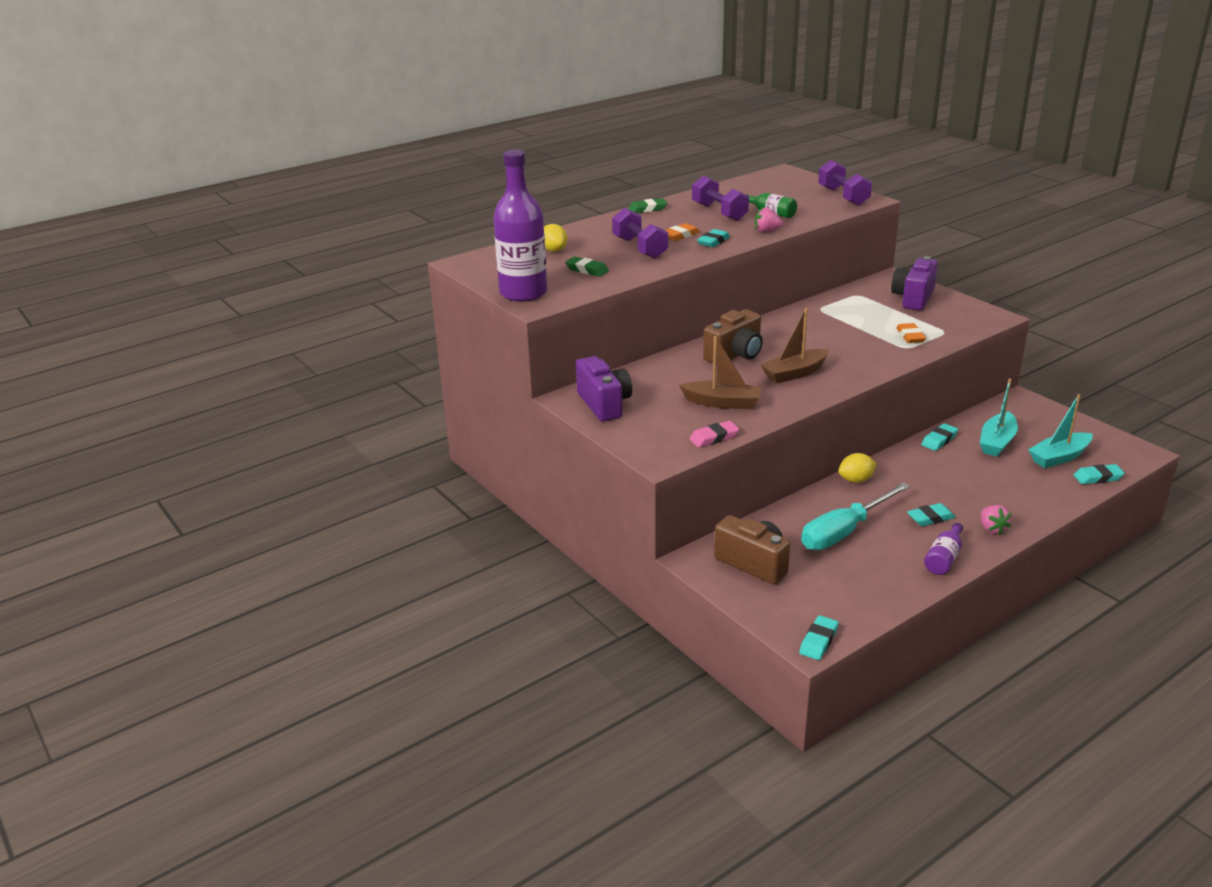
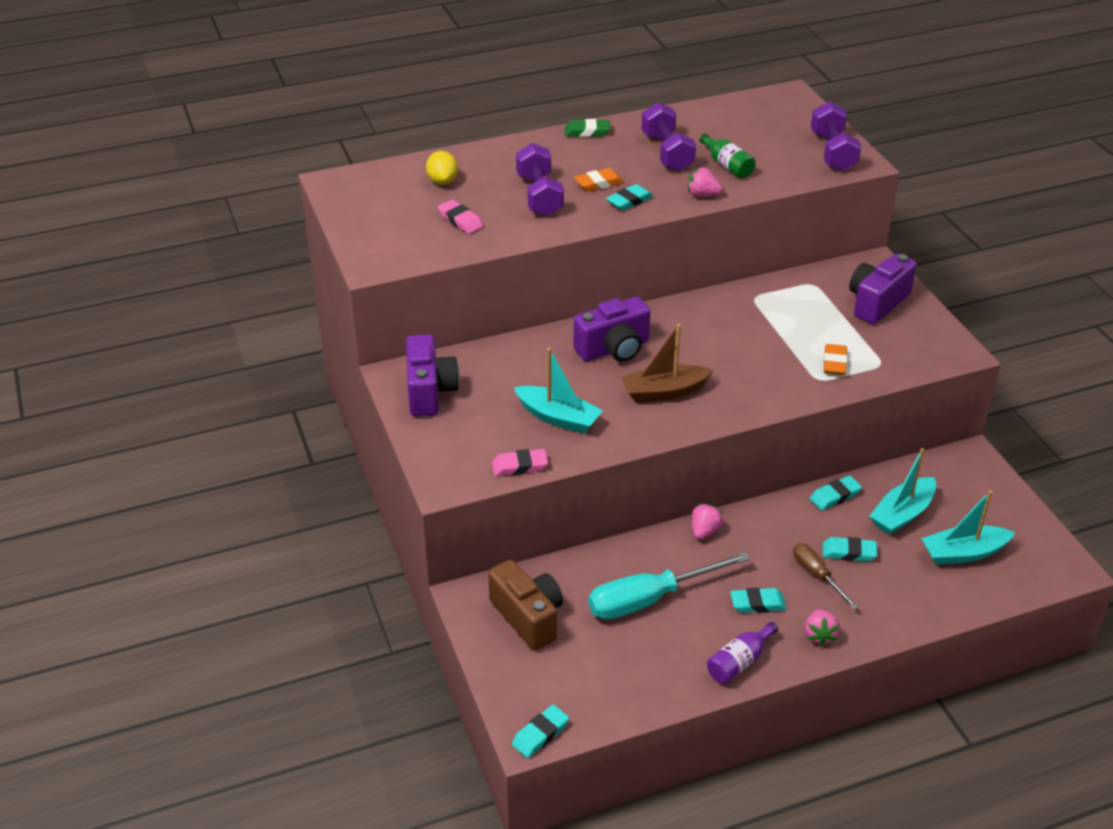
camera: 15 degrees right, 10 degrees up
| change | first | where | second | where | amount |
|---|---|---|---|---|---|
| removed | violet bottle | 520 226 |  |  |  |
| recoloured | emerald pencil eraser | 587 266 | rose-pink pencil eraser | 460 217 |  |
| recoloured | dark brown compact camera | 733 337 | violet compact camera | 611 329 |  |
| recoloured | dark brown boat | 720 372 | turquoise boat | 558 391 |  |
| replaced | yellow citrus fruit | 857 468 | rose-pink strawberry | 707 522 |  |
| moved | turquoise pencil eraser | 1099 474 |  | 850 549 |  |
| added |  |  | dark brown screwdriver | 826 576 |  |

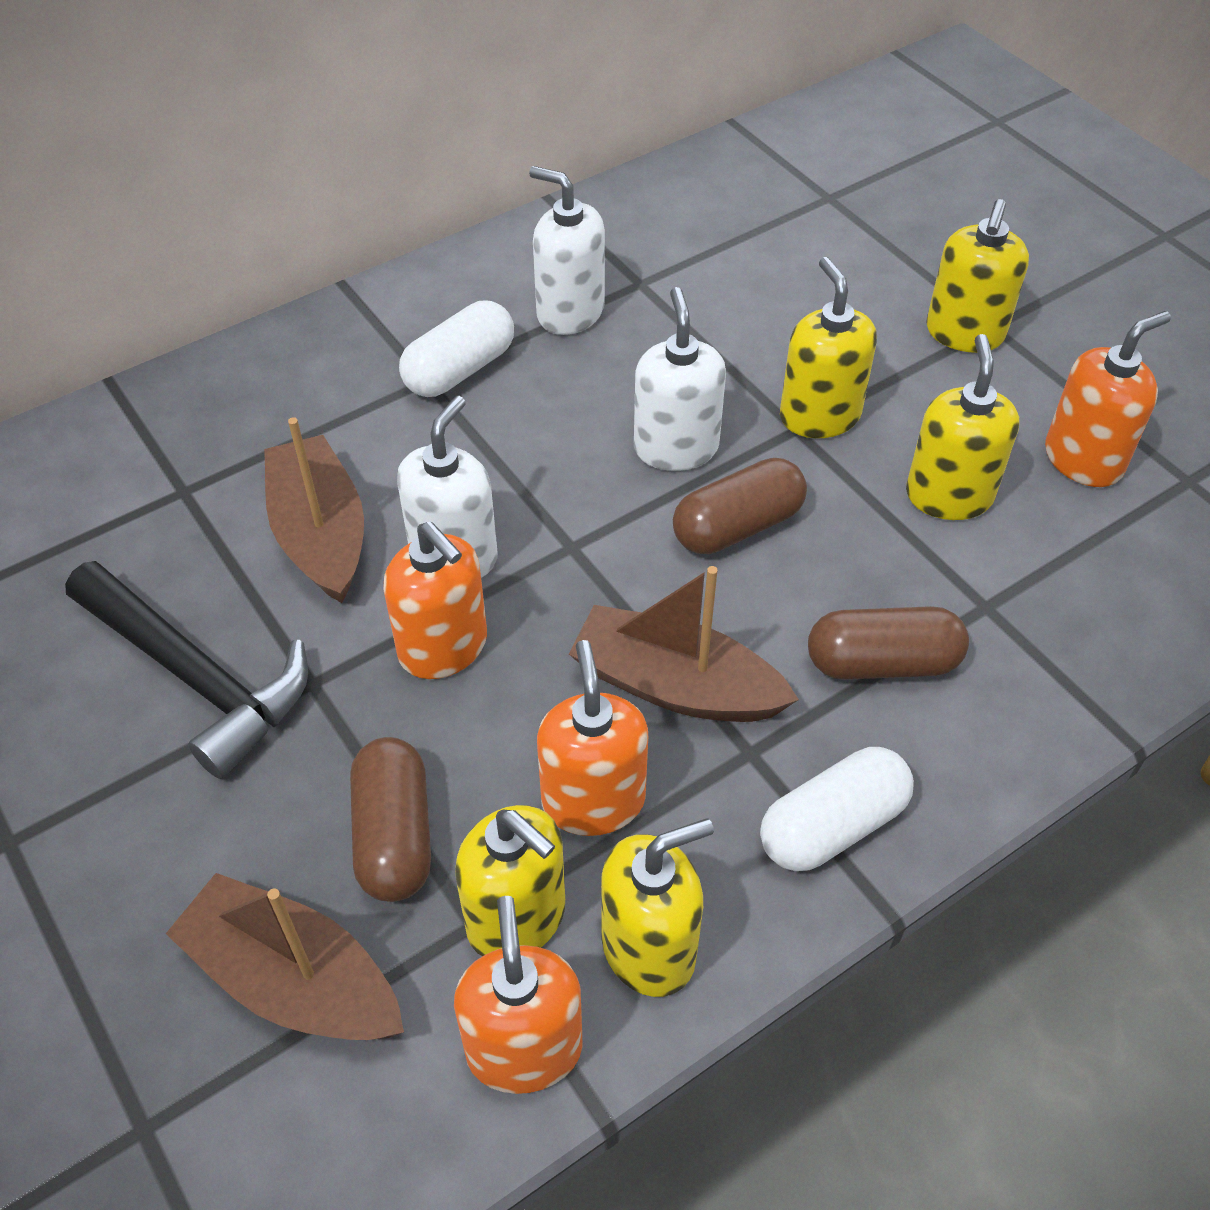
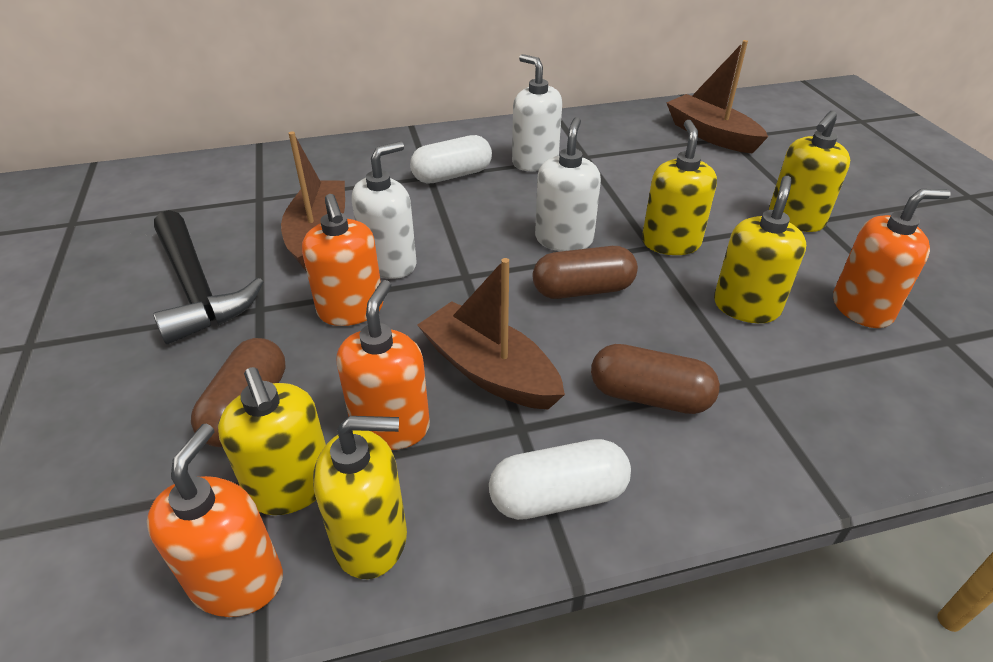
camera: 20 degrees right, 10 degrees down
| change | first | where | second | where | amount |
|---|---|---|---|---|---|
| moved | dark brown boat | 285 956 |  | 717 97 |  |

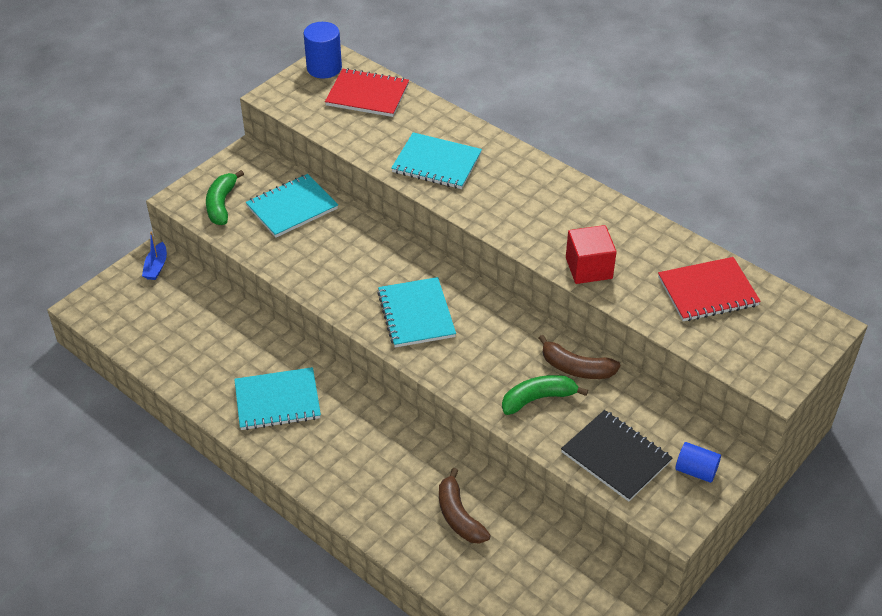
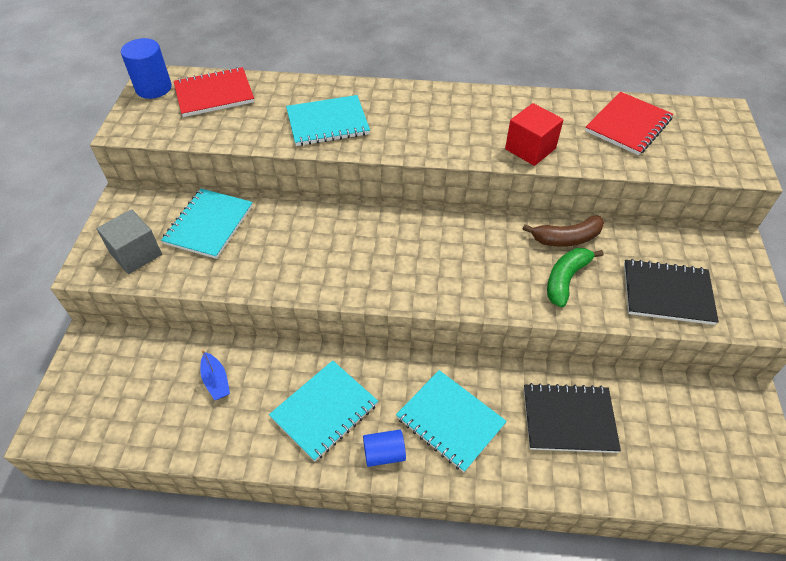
camera: 35 degrees left, 5 degrees up
| change | first | where | second | where | amount |
|---|---|---|---|---|---|
| replaced | emerald toy banana | 225 197 | grey cube | 129 241 |  |
| moved | royal blue boat | 154 256 |  | 215 375 |  |
| moved | turquoise exercise book | 416 312 |  | 451 421 |  |
| moved | royal blue cylinder | 698 462 |  | 384 448 |  |
| replaced | dark brown toy banana | 465 506 | ebony exercise book | 572 418 |  |

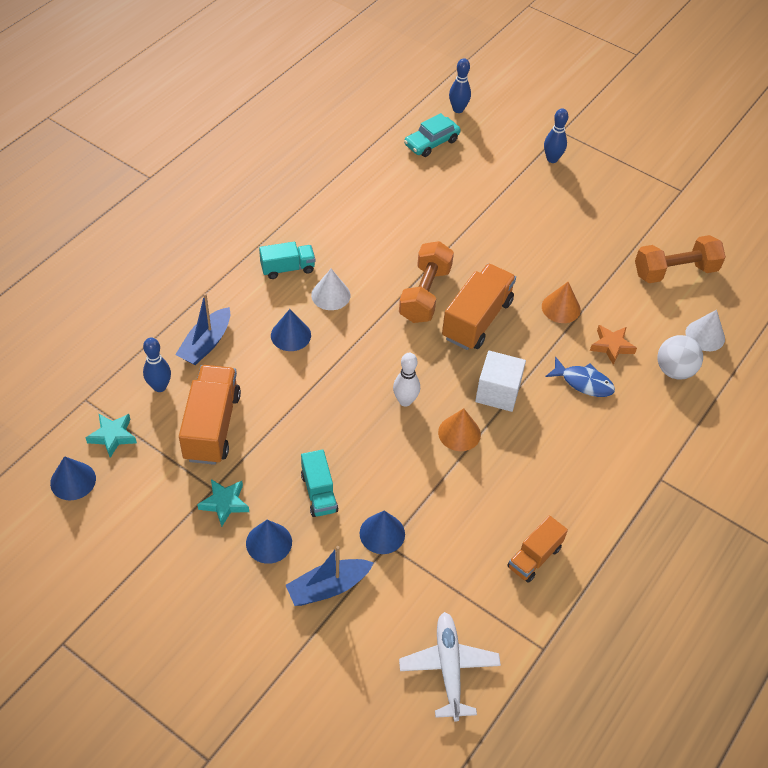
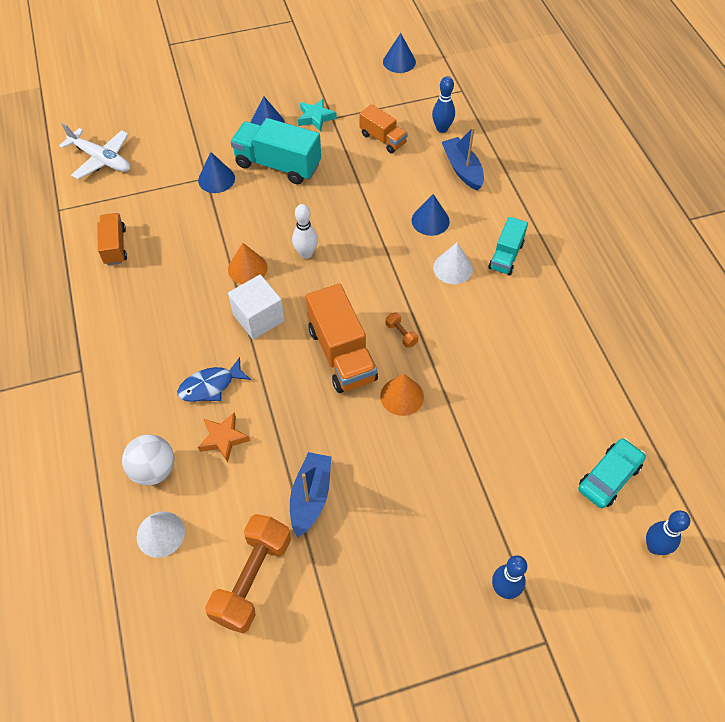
camera: 130 degrees right, 5 degrees up
| change | first | where | second | where | amount |
|---|---|---|---|---|---|
| turned | turquoise automobile | 432 135 |  | 612 473 | 45 degrees clockwise |
| resized | orange-coloured free weight | 426 282 |  | 402 330 | x0.42 |
| moved | orange-coloured cone shape | 561 302 |  | 402 395 |  |
| resized | orange-coloured toy truck | 210 415 |  | 383 128 | x0.59 |
| removed | turquoise five-pointed star | 111 436 |  |  |  |
| resized | turquoise toy truck | 319 483 |  | 276 151 | x1.69 |
| moved | royal blue boat | 330 576 |  | 310 495 |  |

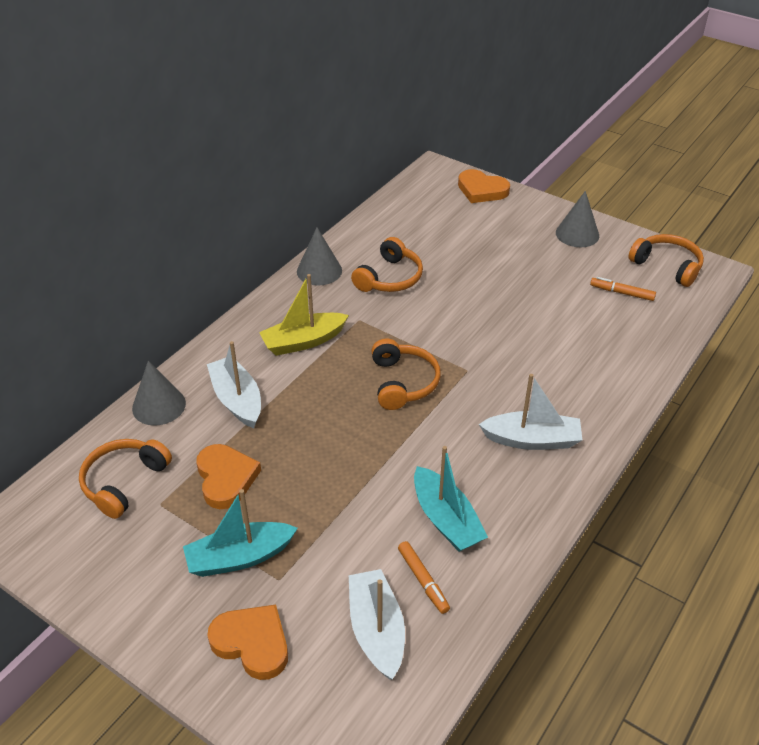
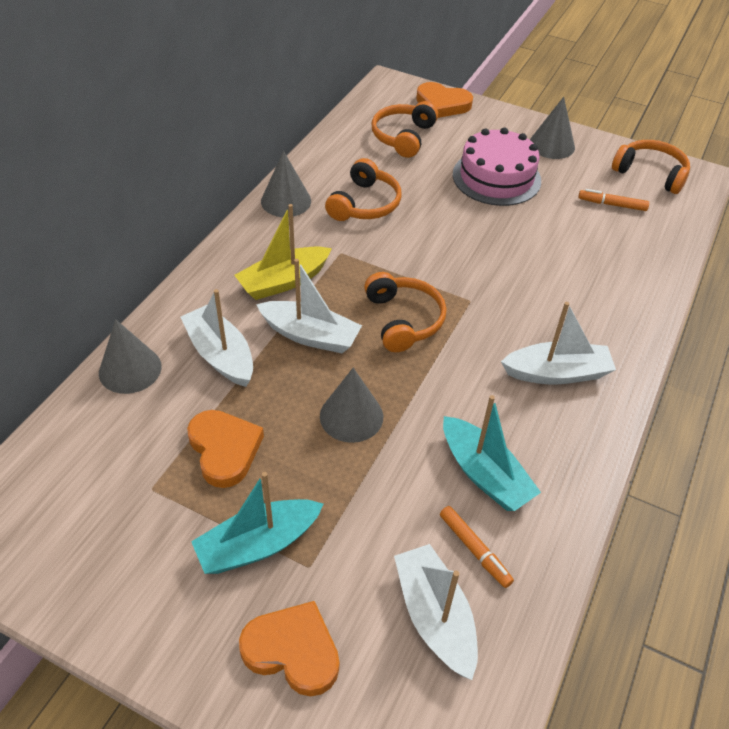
camera: 10 degrees left, 5 degrees up
| change | first | where | second | where | amount |
|---|---|---|---|---|---|
| moved | orange-coloured over-ear headphones | 125 479 |  | 405 129 |  |
| added |  |  | rose-pink cake | 497 167 |  |
| added |  |  | snow-white boat | 309 306 |  |
| added |  |  | grey cone shape | 351 405 |  |

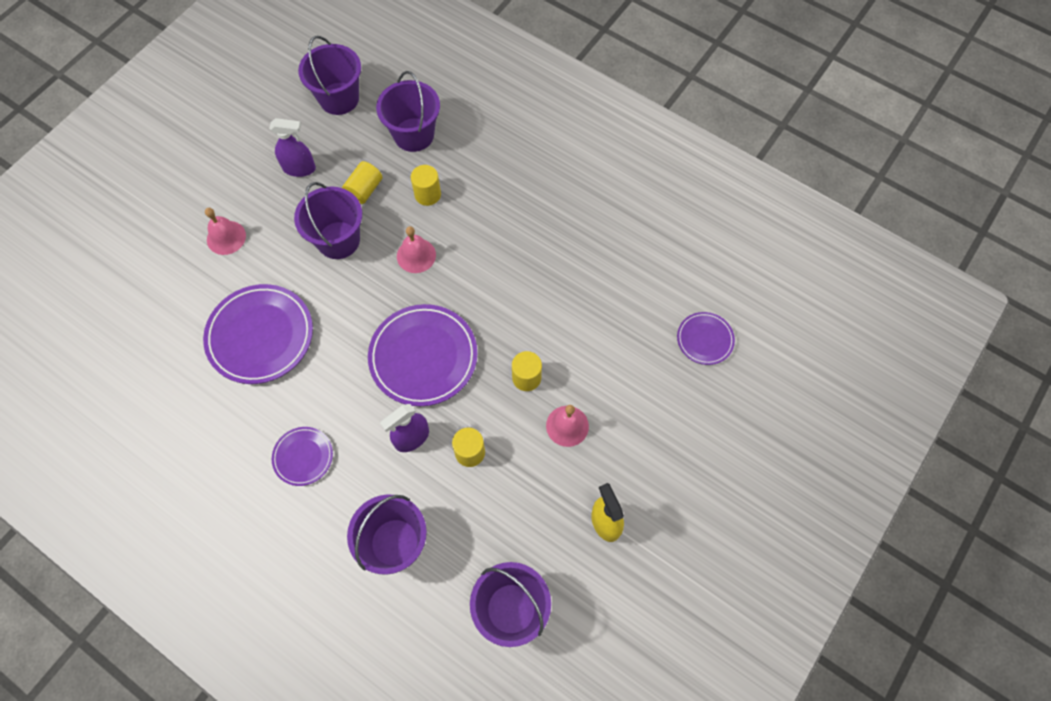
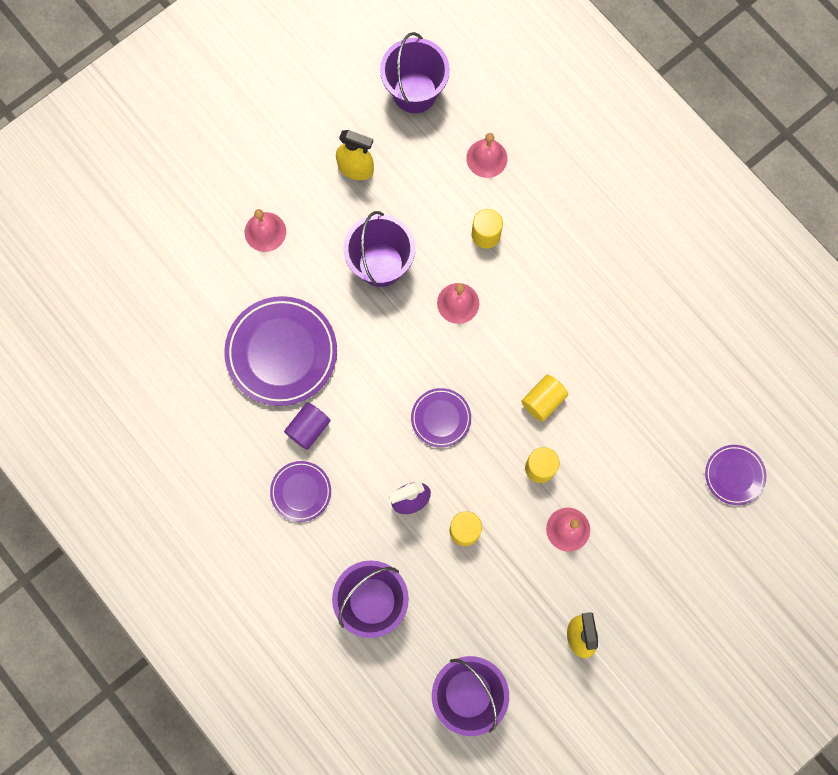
camera: 15 degrees right, 10 degrees up
| change | first | where | second | where | amount |
|---|---|---|---|---|---|
| replaced | violet pail | 408 111 | rose-pink school bell | 486 155 |  |
| recoloured | violet spray cleaner | 292 147 | yellow spray cleaner | 355 155 |  |
| moved | yellow cylinder | 362 182 |  | 544 398 |  |
| resized | violet dinner plate | 422 355 |  | 441 418 | x0.53 |
| added |  |  | violet cylinder | 307 426 |  |

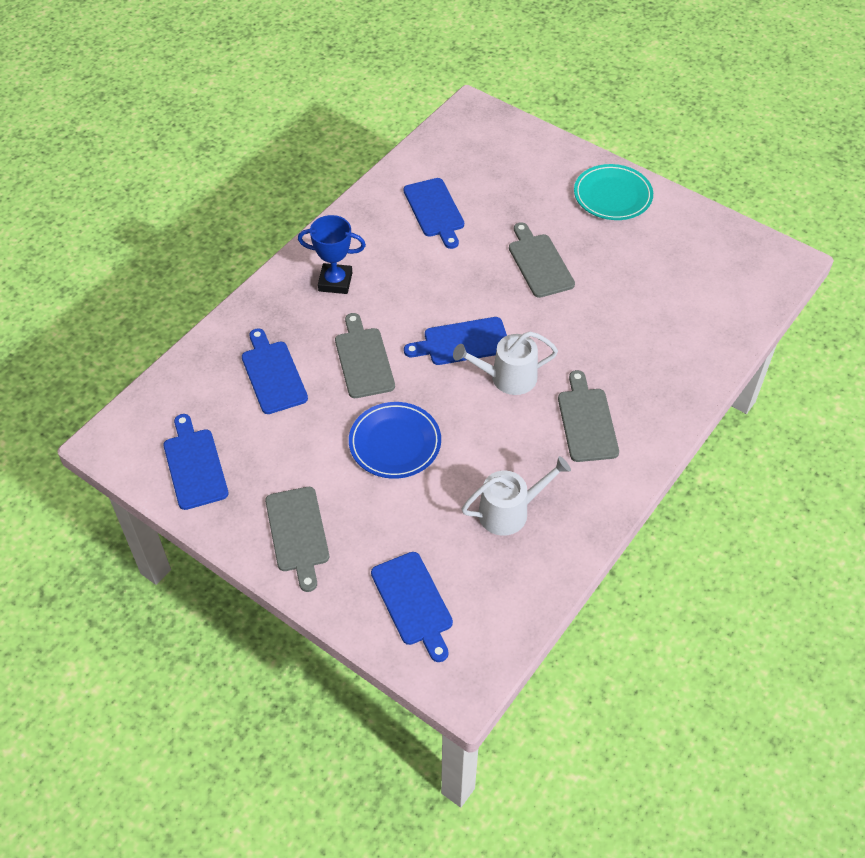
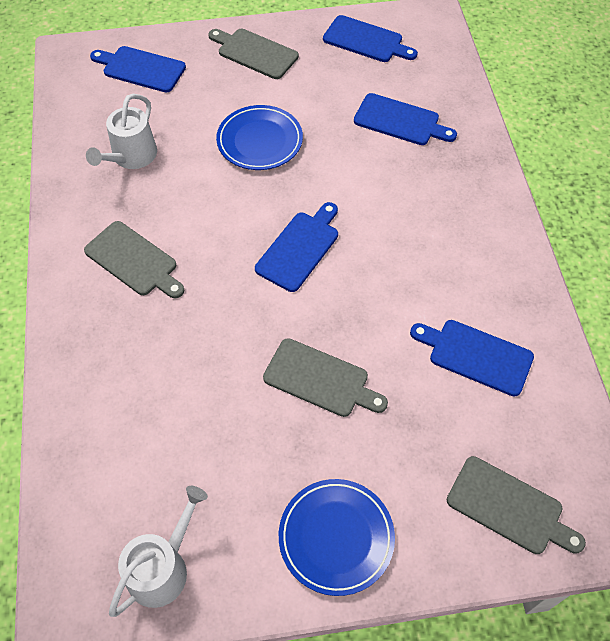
camera: 135 degrees right, 5 degrees up
| change | first | where | second | where | amount |
|---|---|---|---|---|---|
| recoloured | turquoise dinner plate | 613 192 | royal blue dinner plate | 337 537 |  |
| removed | royal blue prize cup | 332 254 |  |  |  |
| moved | grey chopping board | 365 355 |  | 516 505 |  |
| moved | snow-white watering pot | 505 363 |  | 158 551 |  |

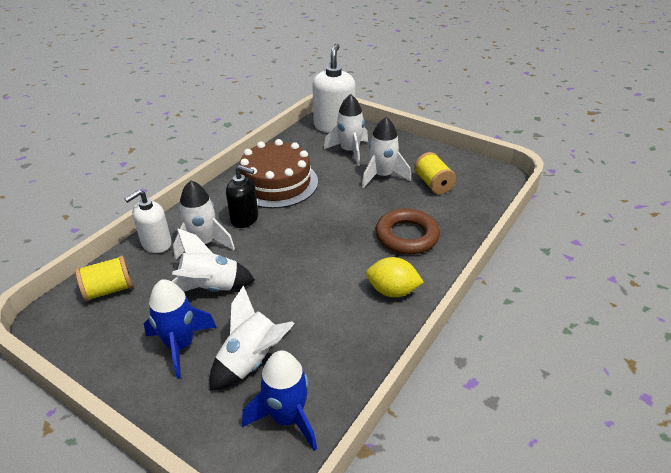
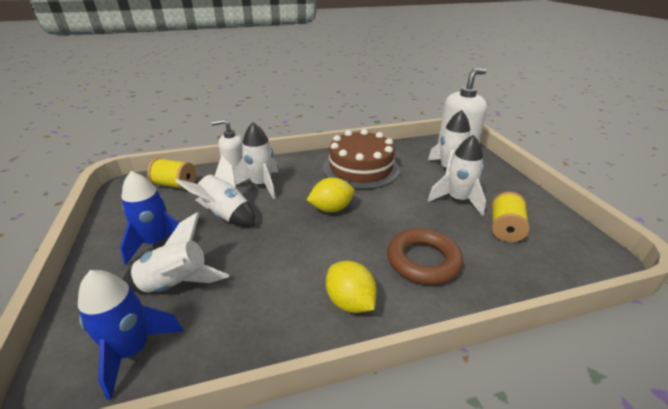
camera: 40 degrees right, 5 degrees down
| change | first | where | second | where | amount |
|---|---|---|---|---|---|
| removed | ebony pump bottle | 242 196 |  |  |  |
| added |  |  | yellow citrus fruit | 331 195 |  |

